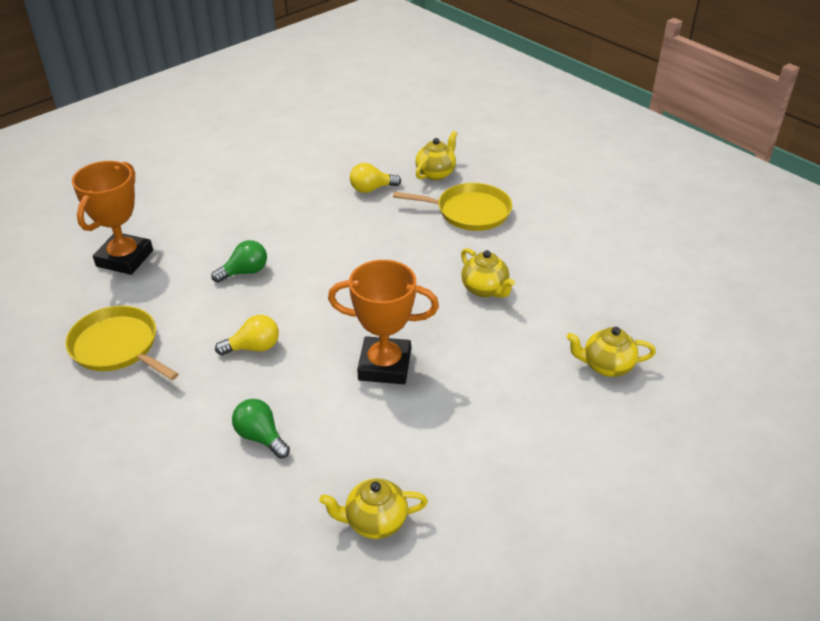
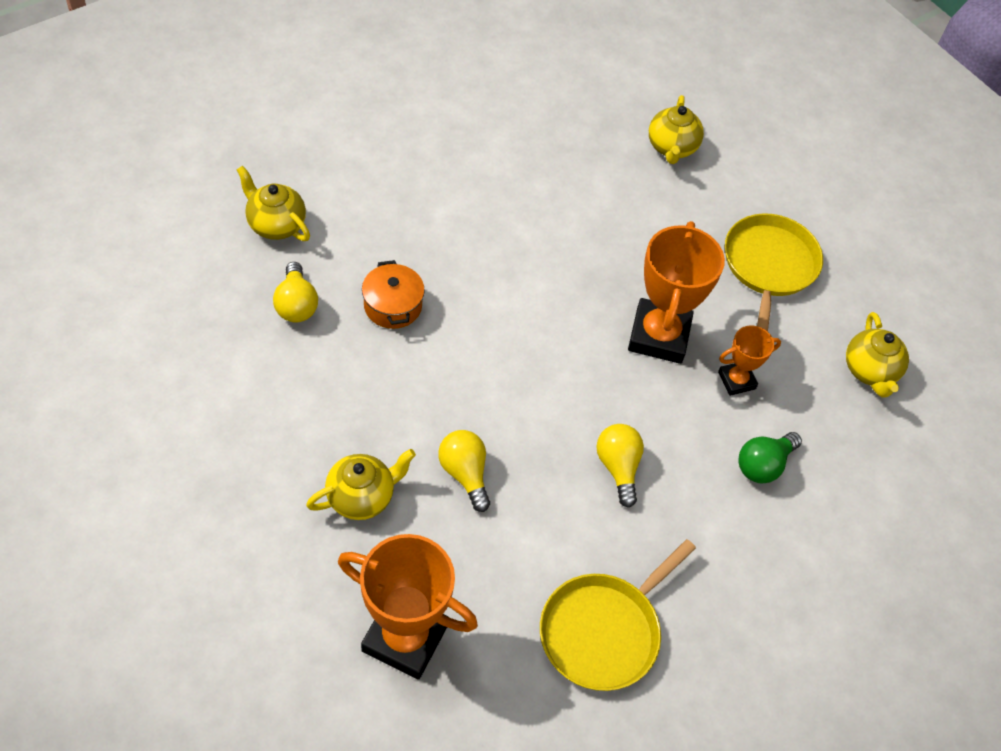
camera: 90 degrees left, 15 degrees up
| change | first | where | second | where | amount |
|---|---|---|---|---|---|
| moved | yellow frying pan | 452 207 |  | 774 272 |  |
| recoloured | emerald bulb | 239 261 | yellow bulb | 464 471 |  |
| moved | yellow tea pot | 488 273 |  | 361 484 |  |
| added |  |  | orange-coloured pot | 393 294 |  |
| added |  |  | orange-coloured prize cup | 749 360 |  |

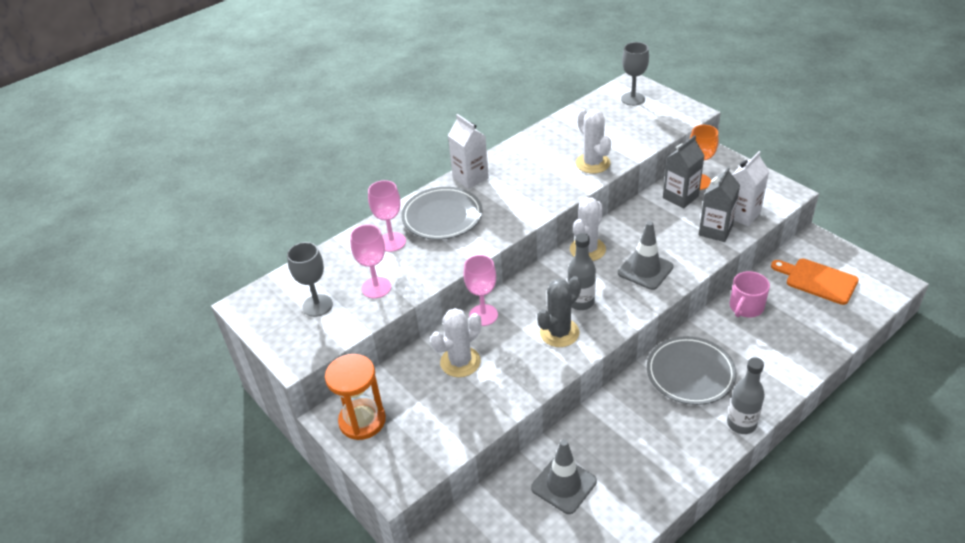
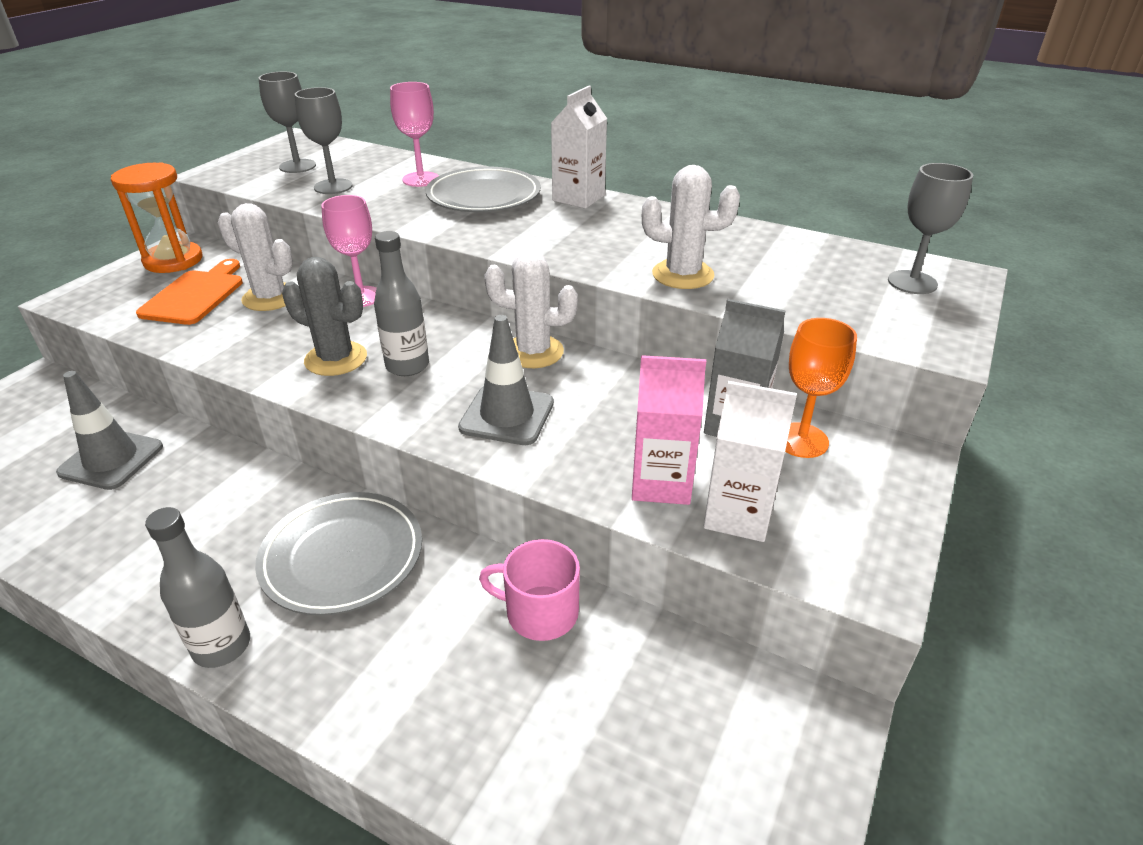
camera: 65 degrees right, 5 degrees down
| change | first | where | second | where | amount |
|---|---|---|---|---|---|
| turned | snow-white prickly plant | 593 141 |  | 691 227 | 60 degrees clockwise |
| recoloured | grey juice carton | 719 204 | rose-pink juice carton | 669 430 |  |
| recoloured | rose-pink goblet | 370 261 | grey goblet | 324 140 |  |
| moved | orange-coloured chopping board | 815 282 |  | 189 292 |  |

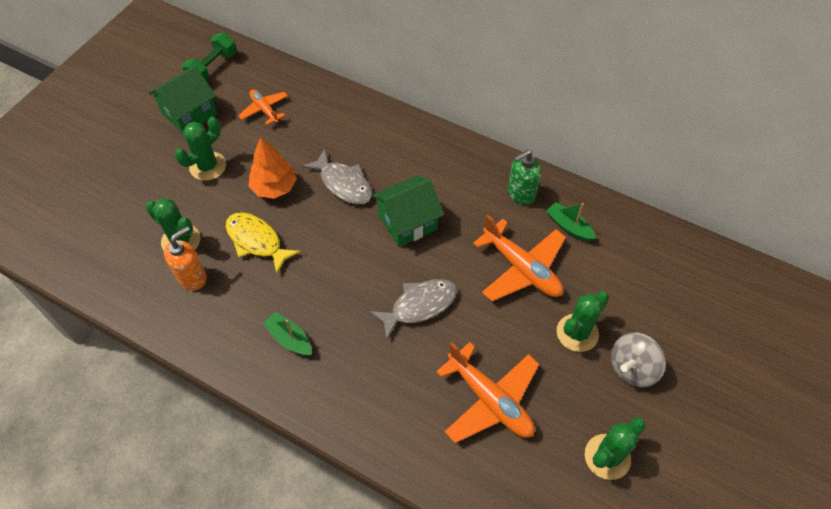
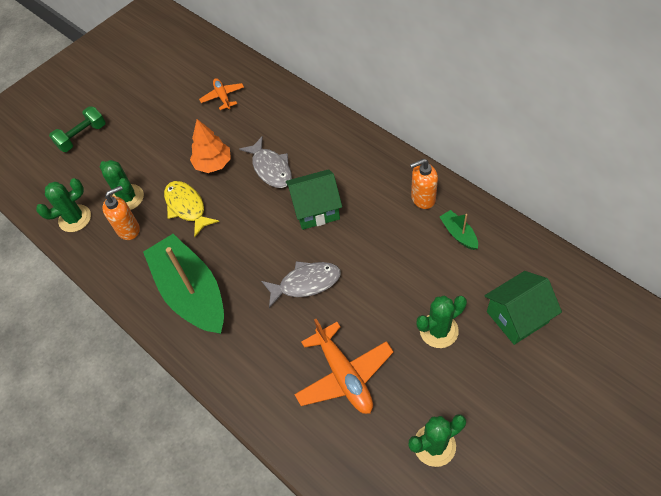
camera: 20 degrees right, 0 degrees up
| change | first | where | second | where | amount |
|---|---|---|---|---|---|
| moved | emerald free weight | 209 57 |  | 77 129 |  |
| moved | emerald house | 183 100 |  | 523 308 |  |
| moved | emerald prickly plant | 200 149 |  | 63 205 |  |
| recoloured | emerald pump bottle | 524 177 | orange-coloured pump bottle | 424 184 |  |
| removed | orange-coloured toy plane | 519 258 |  |  |  |
| resized | emerald boat | 287 334 |  | 183 284 | x2.41 |
| removed | grey whirligig | 638 360 |  |  |  |

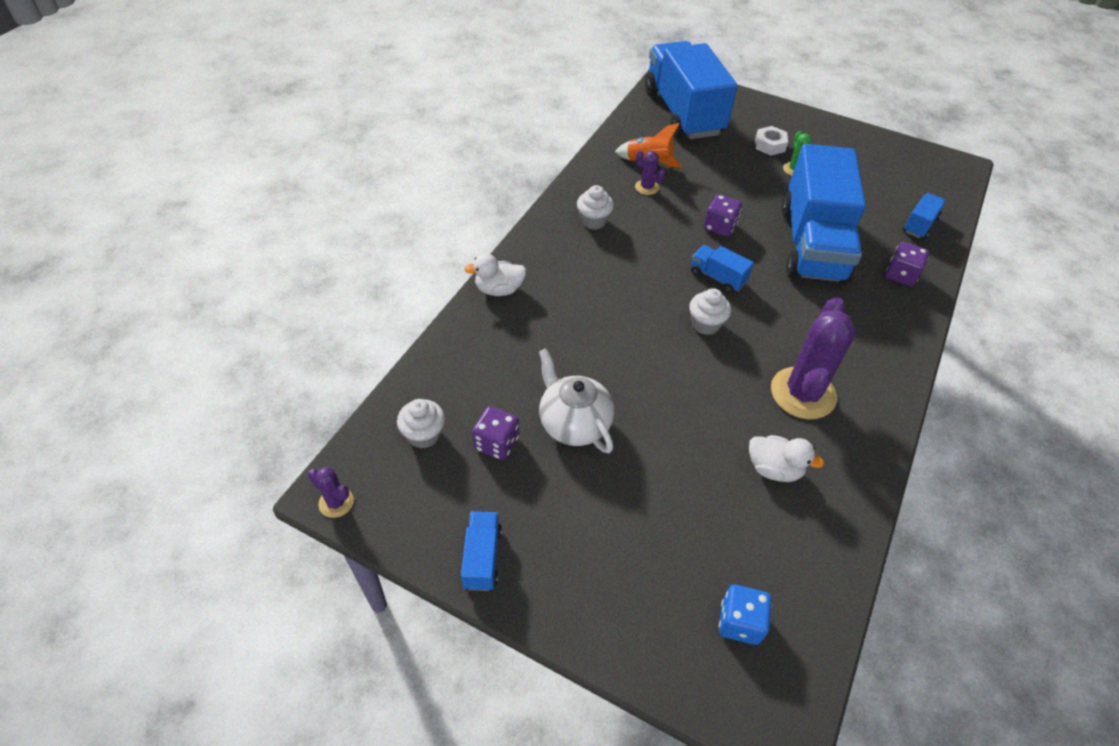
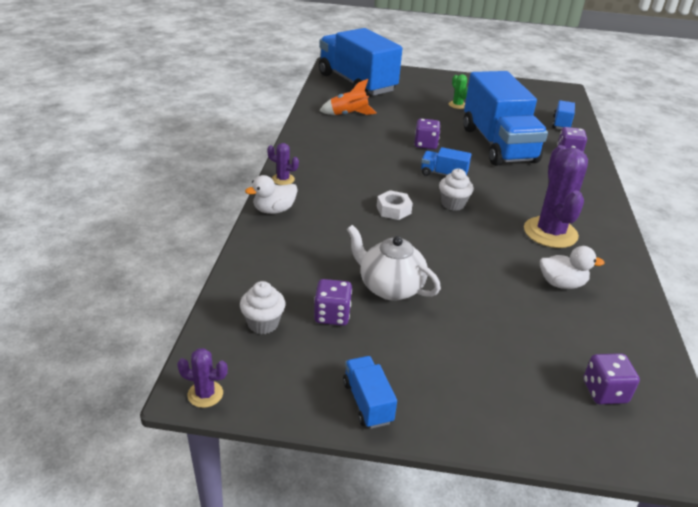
camera: 20 degrees left, 15 degrees down
| change | first | where | second | where | amount |
|---|---|---|---|---|---|
| moved | snow-white hex nut | 771 140 |  | 395 205 |  |
| moved | violet prickly plant | 650 172 |  | 283 164 |  |
| removed | snow-white fairy cake | 595 207 |  |  |  |
| recoloured | royal blue game die | 745 615 | violet game die | 611 378 |  |

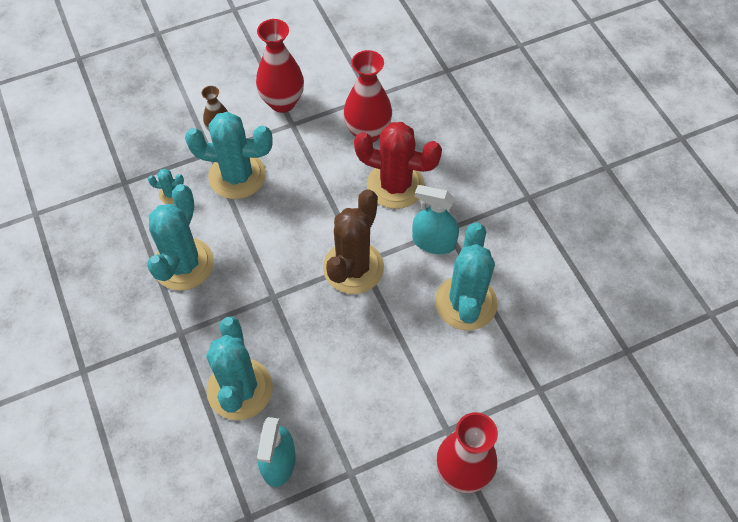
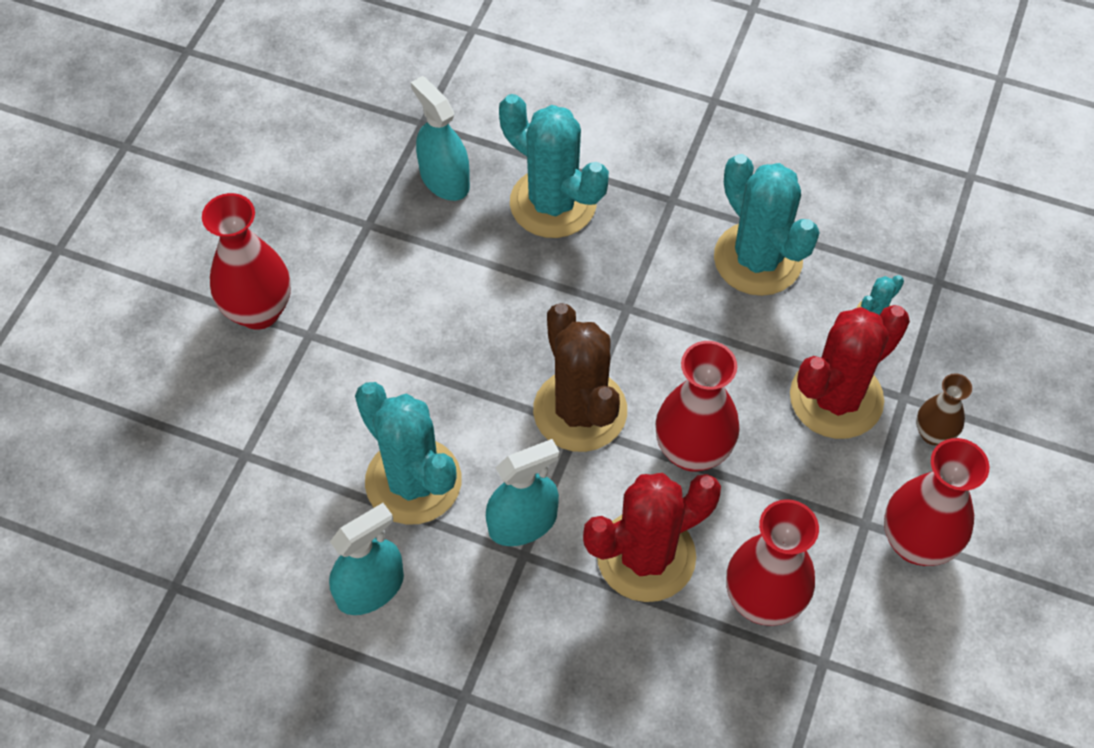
camera: 135 degrees right, 0 degrees up
| change | first | where | second | where | amount |
|---|---|---|---|---|---|
| recoloured | turquoise prickly plant | 229 155 | scarlet prickly plant | 850 372 |  |
| added |  |  | scarlet vase | 697 406 |  |
| added |  |  | turquoise spray cleaner | 366 559 |  |

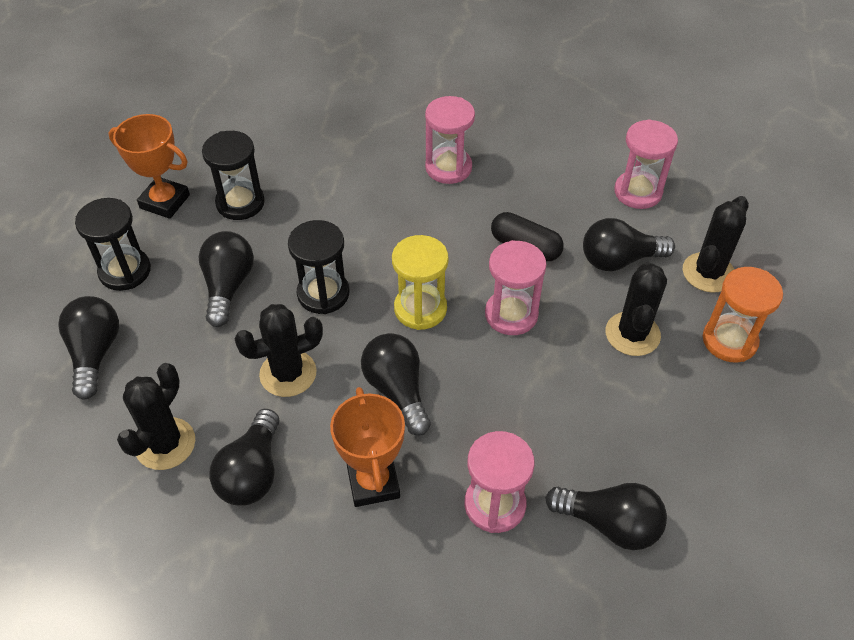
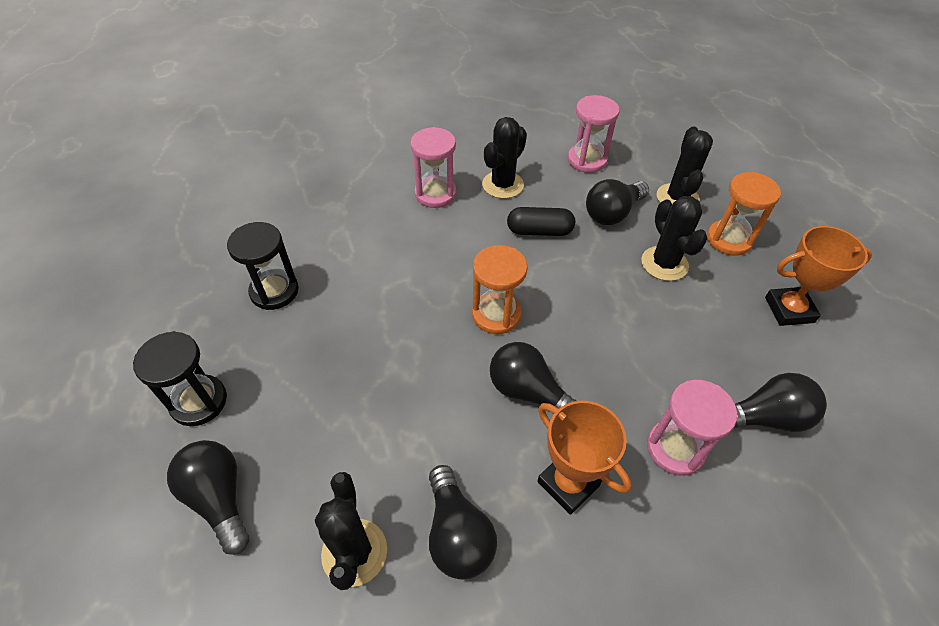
camera: 30 degrees left, 0 degrees up
| change | first | where | second | where | amount |
|---|---|---|---|---|---|
| moved | orange-coloured prize cup | 149 166 |  | 818 276 |  |
| removed | ebony hourglass | 318 267 |  |  |  |
| removed | ebony bulb | 226 279 |  |  |  |
| recoloured | yellow hourglass | 420 282 | orange-coloured hourglass | 500 289 |  |
| removed | rose-pink hourglass | 515 287 |  |  |  |
| moved | ebony prickly plant | 279 350 |  | 504 158 |  |

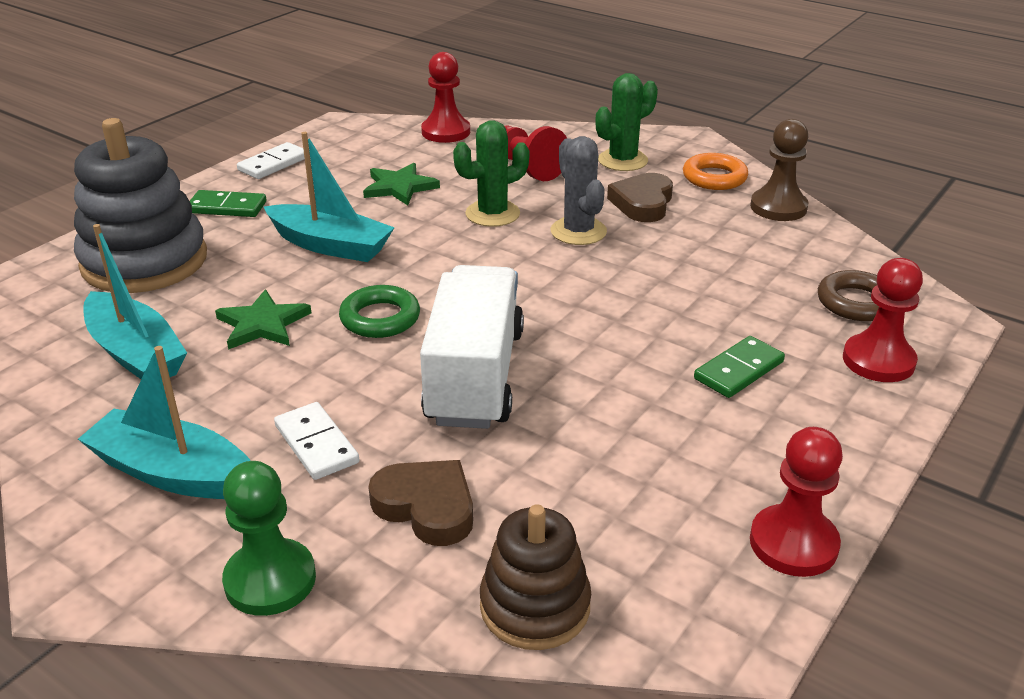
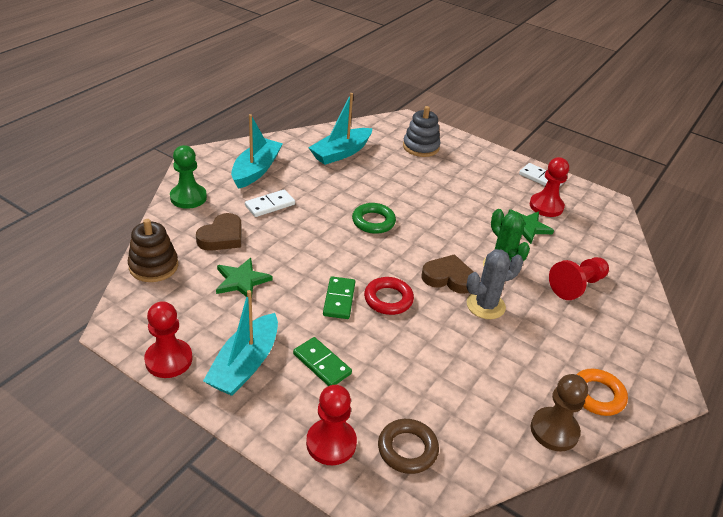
camera: 85 degrees right, 5 degrees up
| change | first | where | second | where | amount |
|---|---|---|---|---|---|
| moved | scarlet pawn | 445 97 |  | 549 187 |  |
| removed | emerald prickly plant | 626 122 |  |  |  |
| resized | grey ring stacker | 140 205 |  | 422 131 | x0.59 |
| moved | turquoise boat | 329 197 |  | 240 343 |  |
| moved | dark brown love heart | 640 197 |  | 447 274 |  |
| moved | emerald domino | 228 203 |  | 339 298 |  |
| removed | snow-white toy truck | 472 347 |  |  |  |
| moved | emerald five-pointed star | 263 319 |  | 244 277 |  |
| added |  |  | scarlet hoop | 389 296 |  |

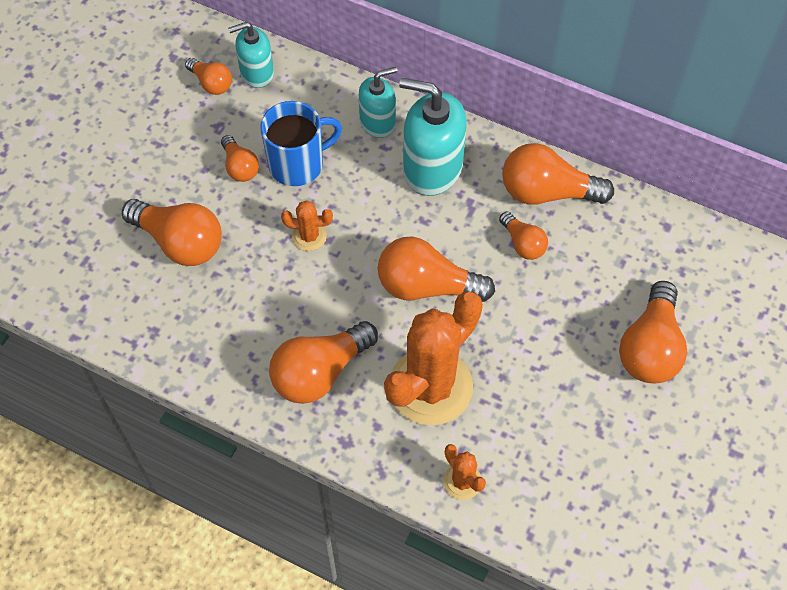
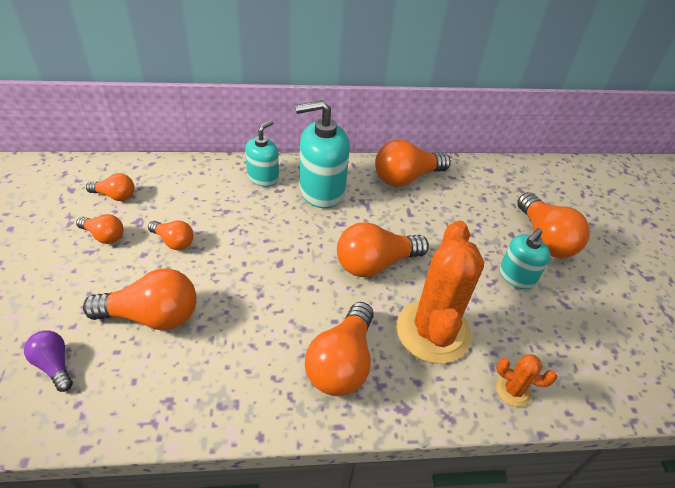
camera: 35 degrees left, 15 degrees down
| change | first | where | second | where | amount |
|---|---|---|---|---|---|
| moved | turquoise pump bottle | 251 55 |  | 525 258 |  |
| removed | royal blue tea mug | 301 143 |  |  |  |
| removed | orange-coloured prickly plant | 307 225 |  |  |  |
| moved | orange-coloured bulb | 523 236 |  | 100 229 |  |
| added |  |  | violet bulb | 48 361 |  |

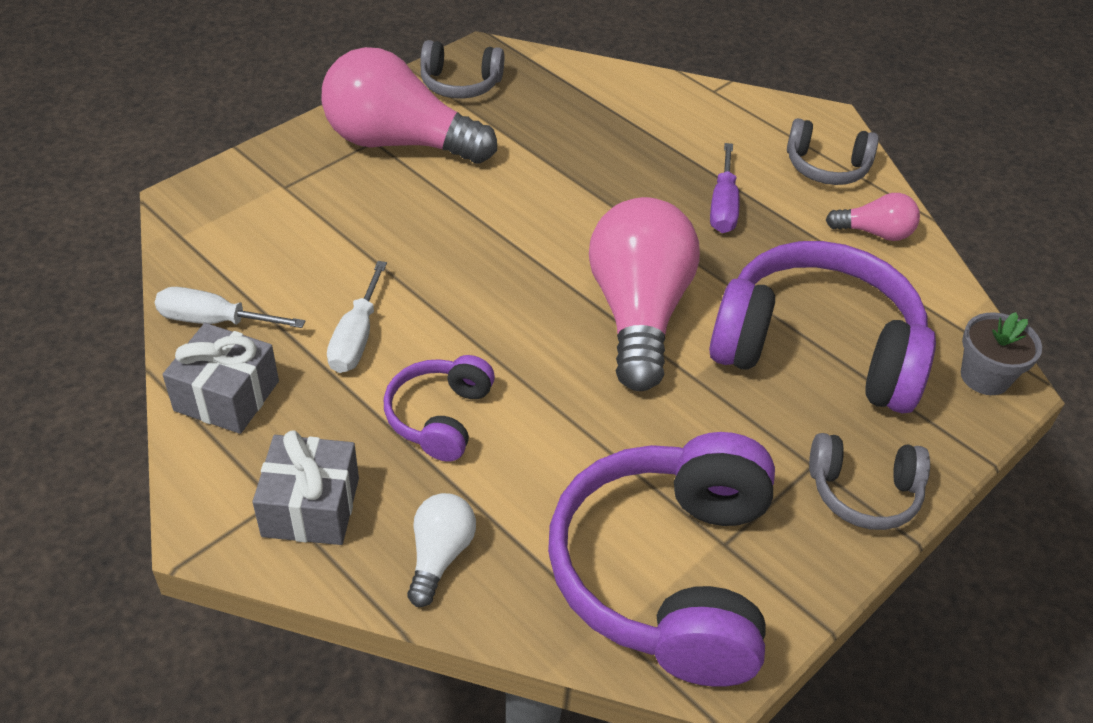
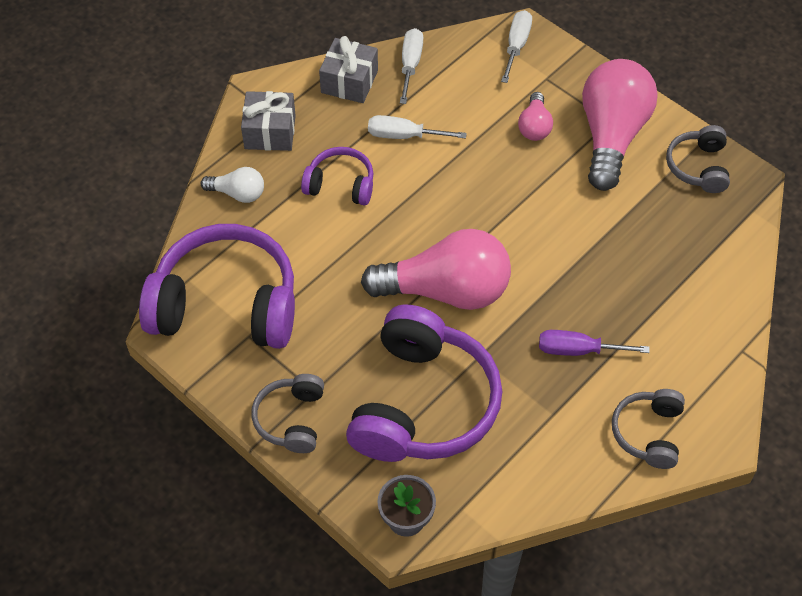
camera: 90 degrees right, 10 degrees up
| change | first | where | second | where | amount |
|---|---|---|---|---|---|
| moved | rose-pink bulb | 873 217 |  | 535 116 |  |
| added |  |  | snow-white screwdriver | 516 46 |  |

